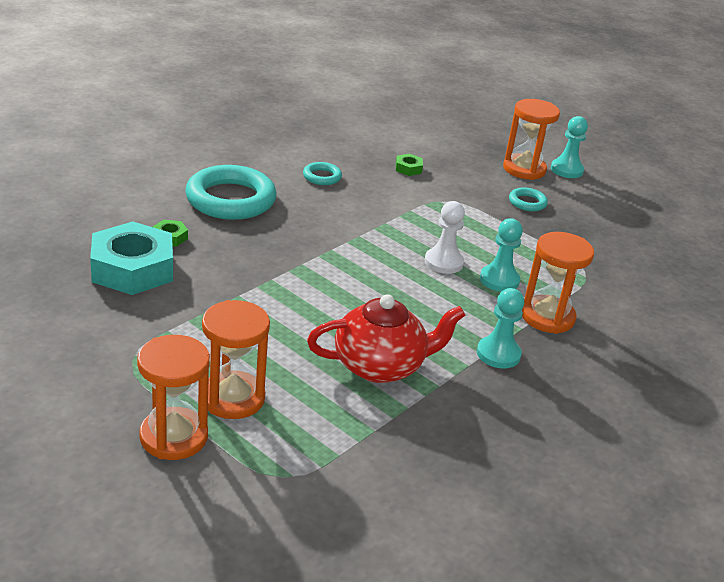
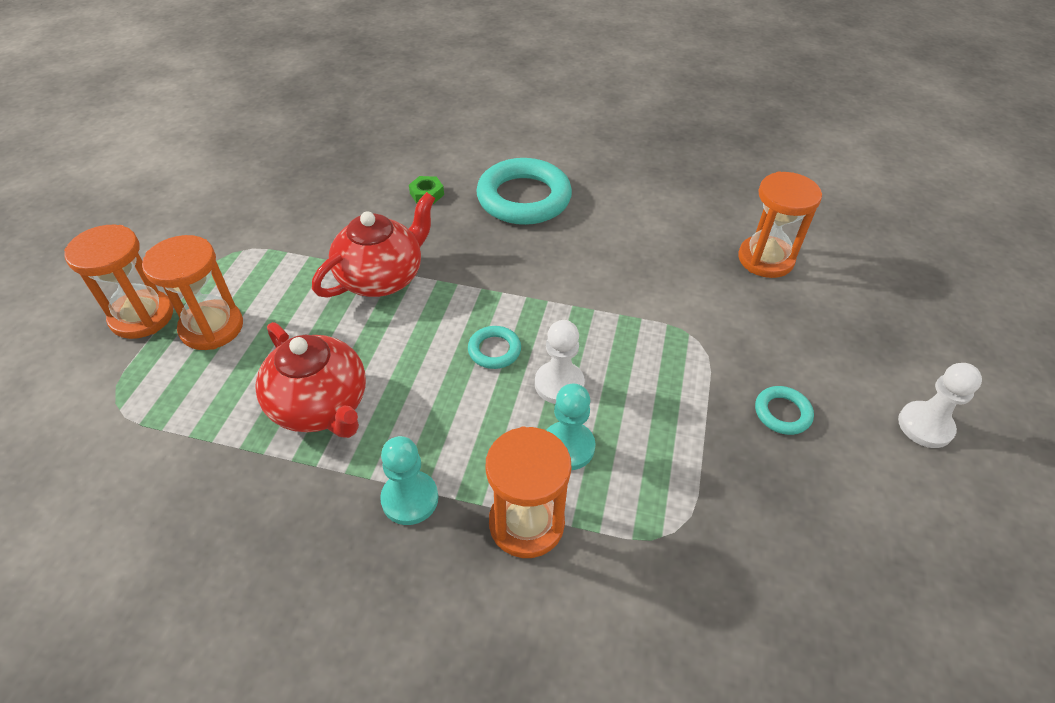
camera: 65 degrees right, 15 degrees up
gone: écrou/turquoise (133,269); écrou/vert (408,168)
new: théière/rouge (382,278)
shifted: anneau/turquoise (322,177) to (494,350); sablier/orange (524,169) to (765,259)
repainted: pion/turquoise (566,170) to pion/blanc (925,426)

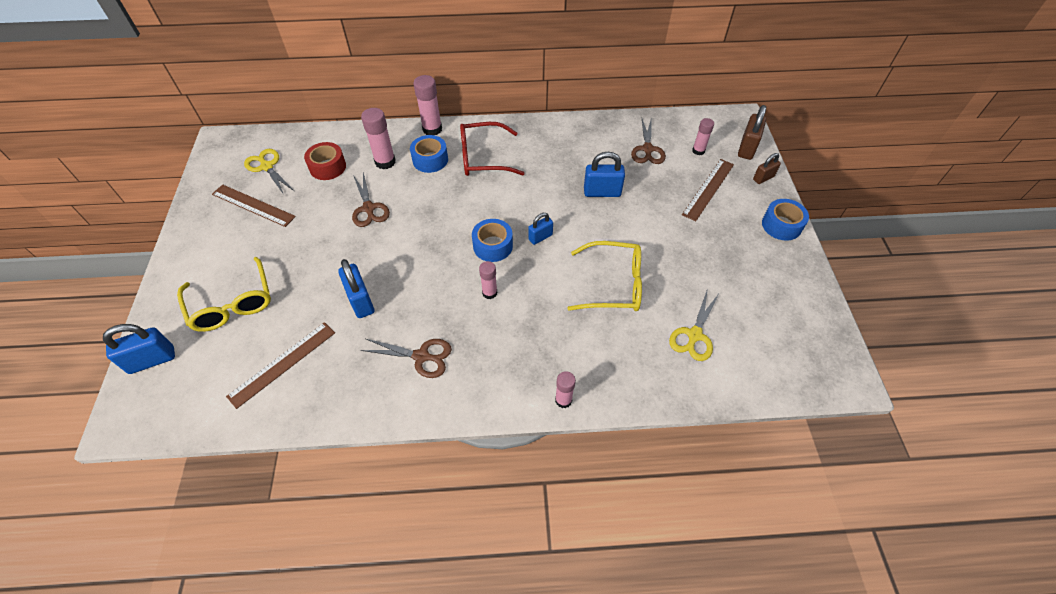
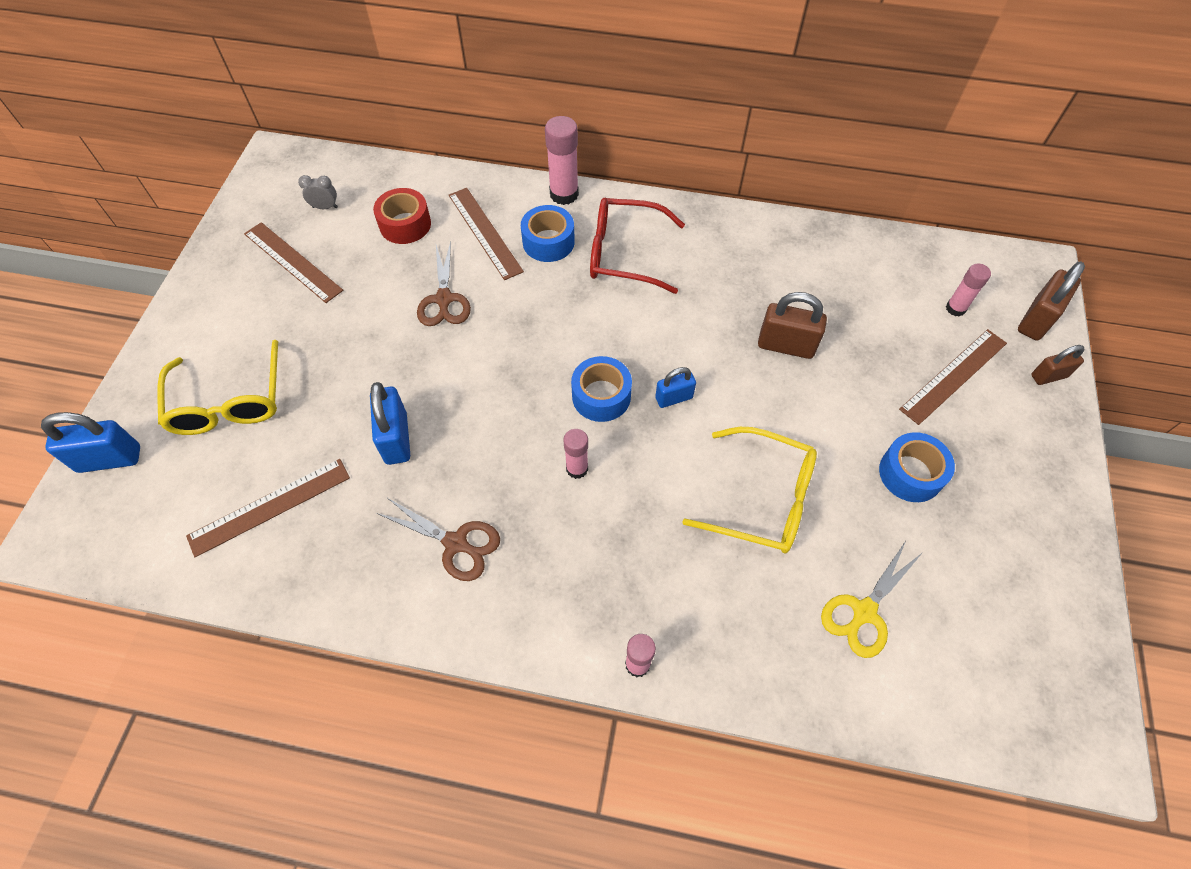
camera: 15 degrees right, 5 degrees up
gone: ciseaux/marron (647,149)
shifted: ruban adhésif/bleu (781,225) to (910,473)
swapped: ciseaux/jaune (267,166) to réveil/gris (325,207); bâton de colle/rose (385,162) to règle/marron (485,232)
repainted: cadenas/bleu (602,192) to cadenas/marron (786,345)

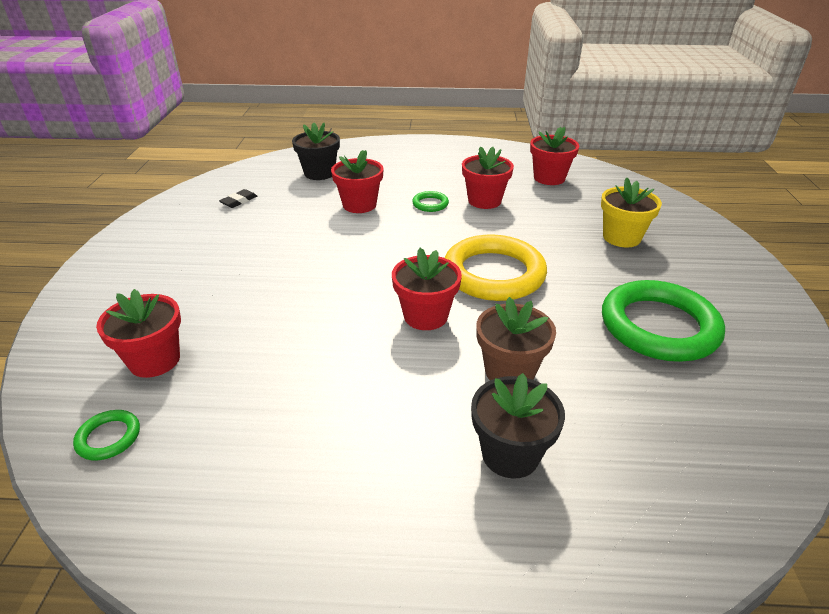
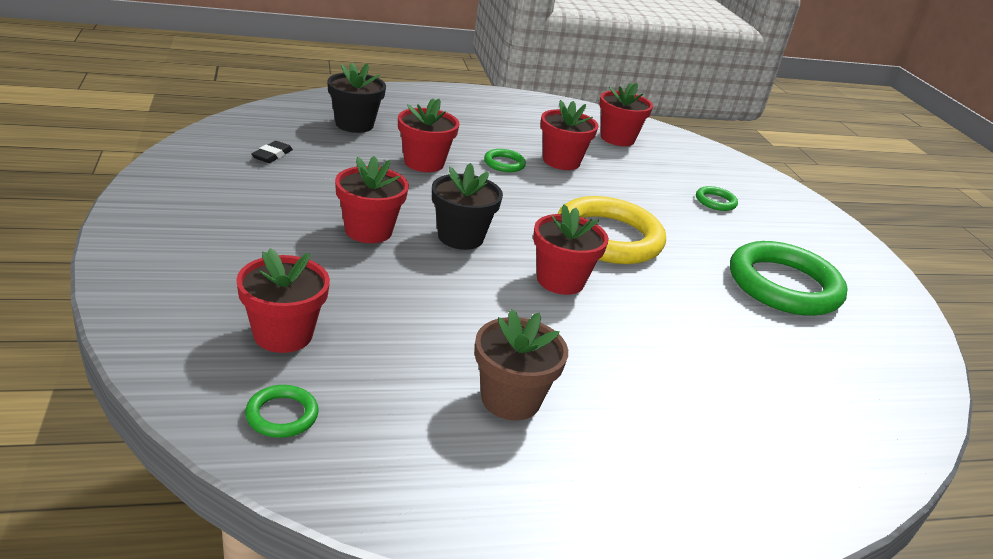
camera: 20 degrees left, 5 degrees down
new: pot de fleurs/rouge (368,231)
shifted: pot de fleurs/noir (510,454) to (460,237); pot de fleurs/marron (509,371) to (510,399)
swapped: pot de fleurs/jaune (621,237) to anneau/vert (715,201)

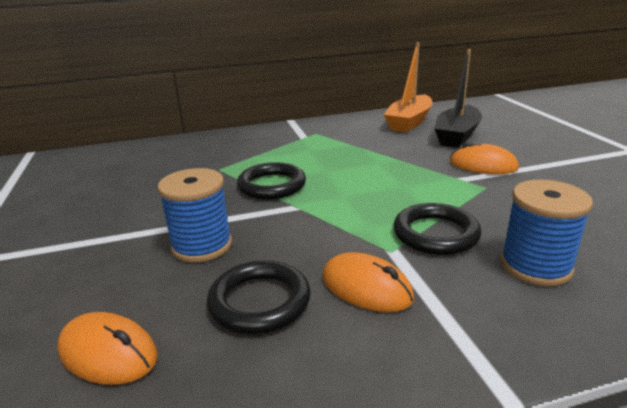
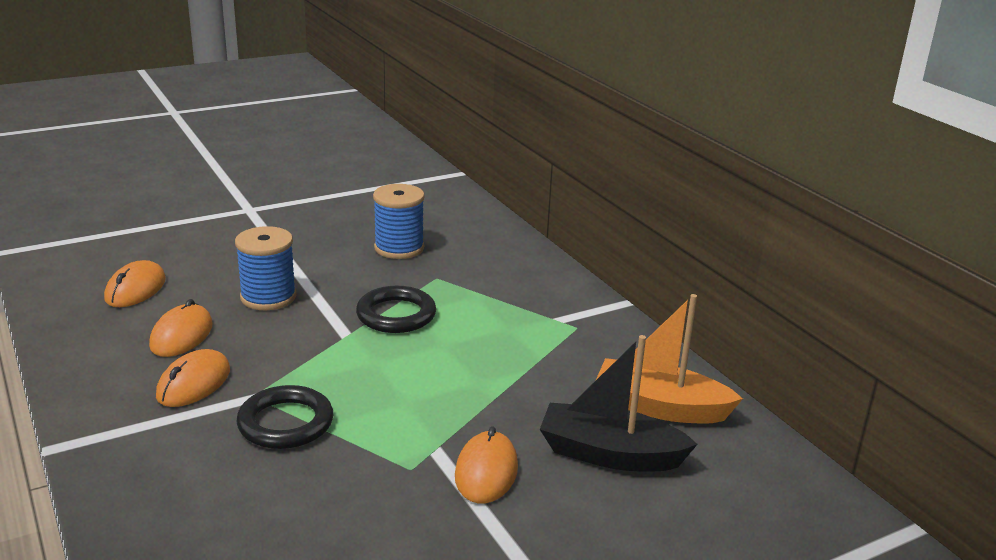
camera: 75 degrees right, 0 degrees up
shifted: bobine/bleu (535,266) to (399,248)
swapped: anneau/noir (259,302) to souris/orange (181,335)

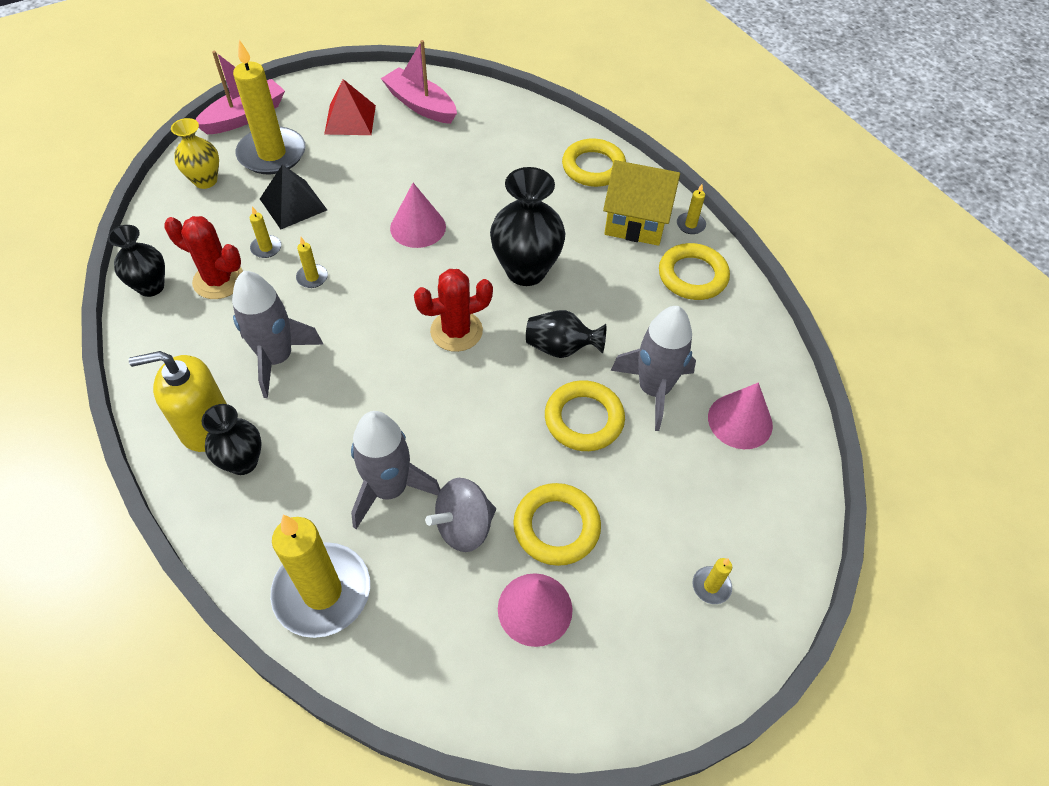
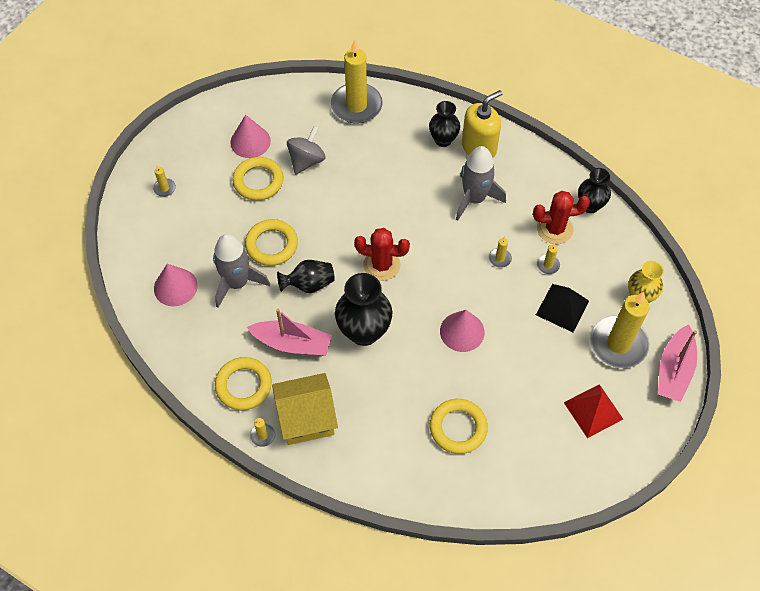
camera: 155 degrees right, 5 degrees up
gone: fusée/gris (389,489)
shifted: bateau/rose (420,105) to (292,344); anneau/jaune (593,167) to (458,428)
rotated: cactus/rouge (456,331) = (381,265) 60 degrees clockwise

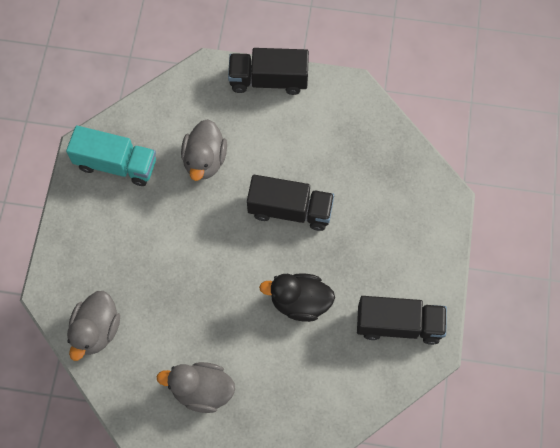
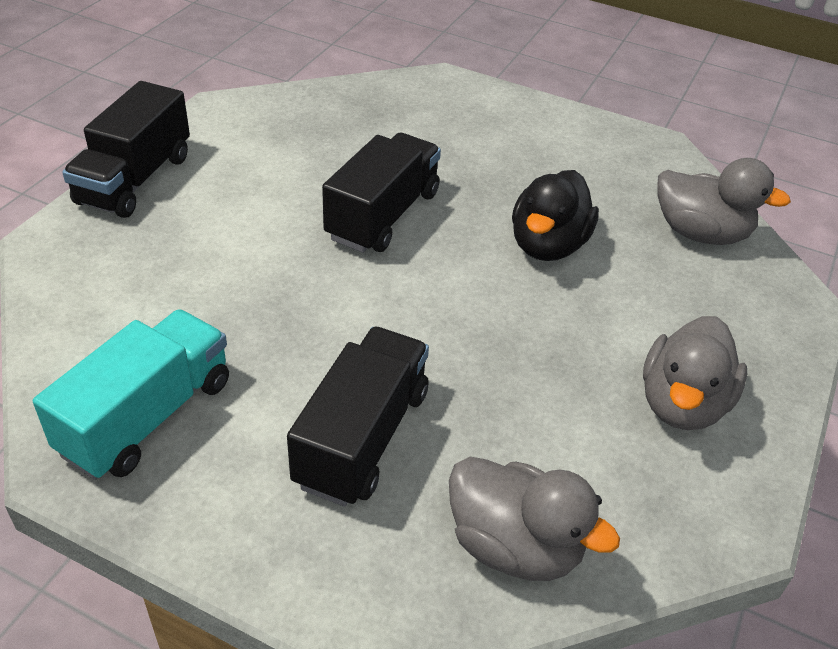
camera: 75 degrees left, 25 degrees down
shifted: canard/gris (205,160) to (700,233); camion/noir (399,325) to (362,437)

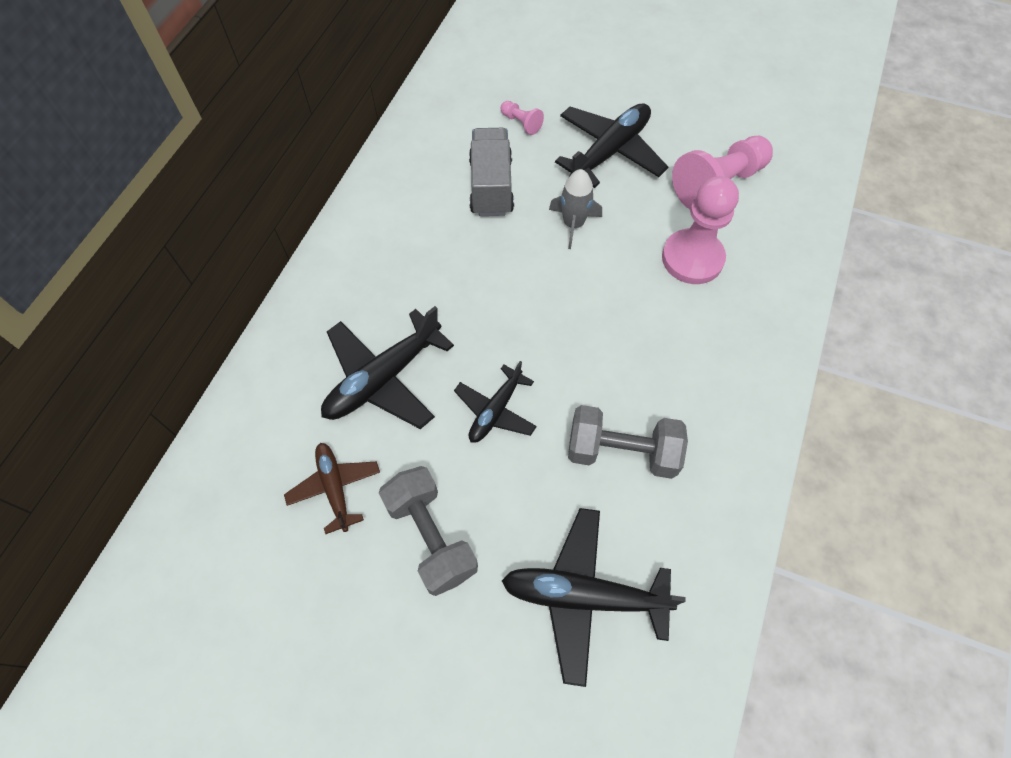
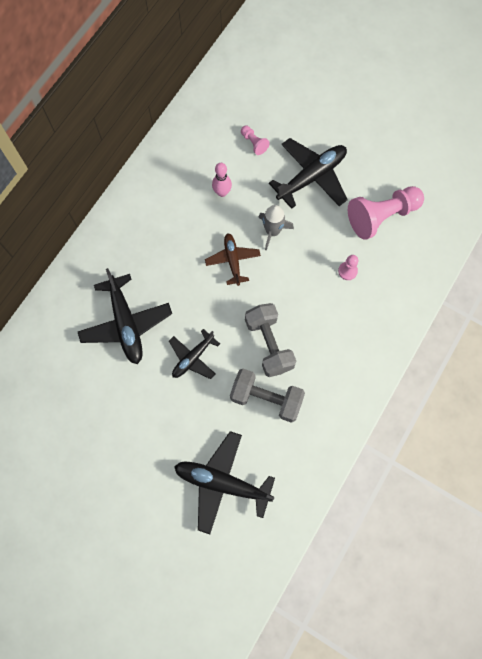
camera: 10 degrees right, 10 degrees up
shifted: avion/marron (335,488) to (232,260); haltère/gris (431,536) to (269,344)
swapped: camion/gris (491,186) to quille/rose (222,192)
rotated: avion/noir (383,378) = (126,324) 75 degrees counterclockwise
scaled: pion/rose (692,258) = (347,271) x0.45

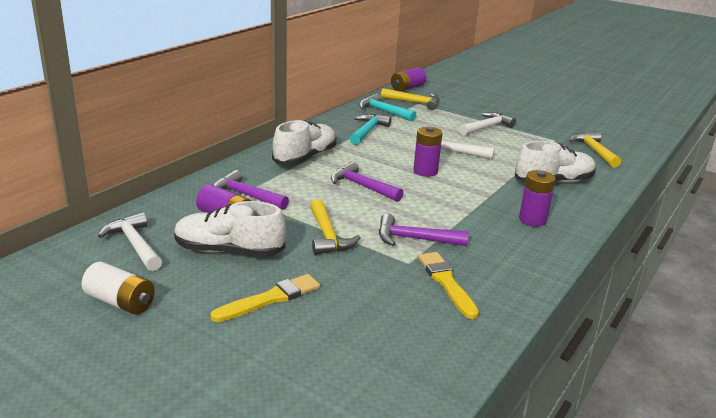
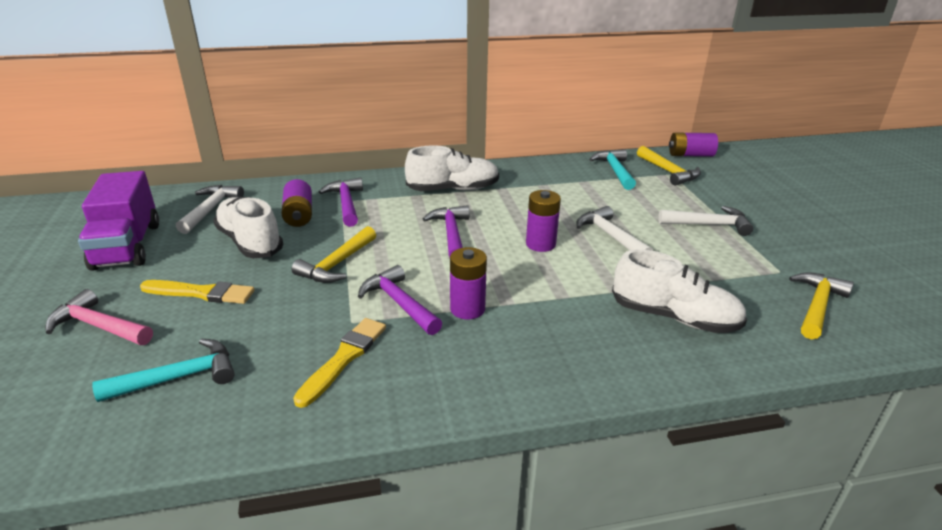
camera: 45 degrees right, 5 degrees up
new: marteau/rose (99,326)
shifted: marteau/turquoise (368,131) to (179,377); pile/violet (532,220) to (467,309)
swapped: pile/blanc (120,302) to camion/violet (127,246)

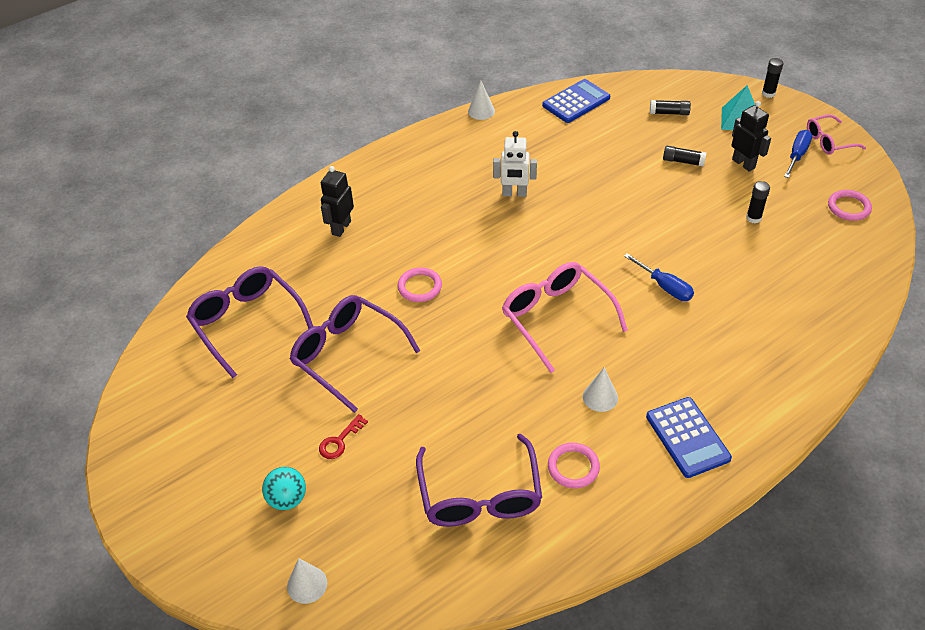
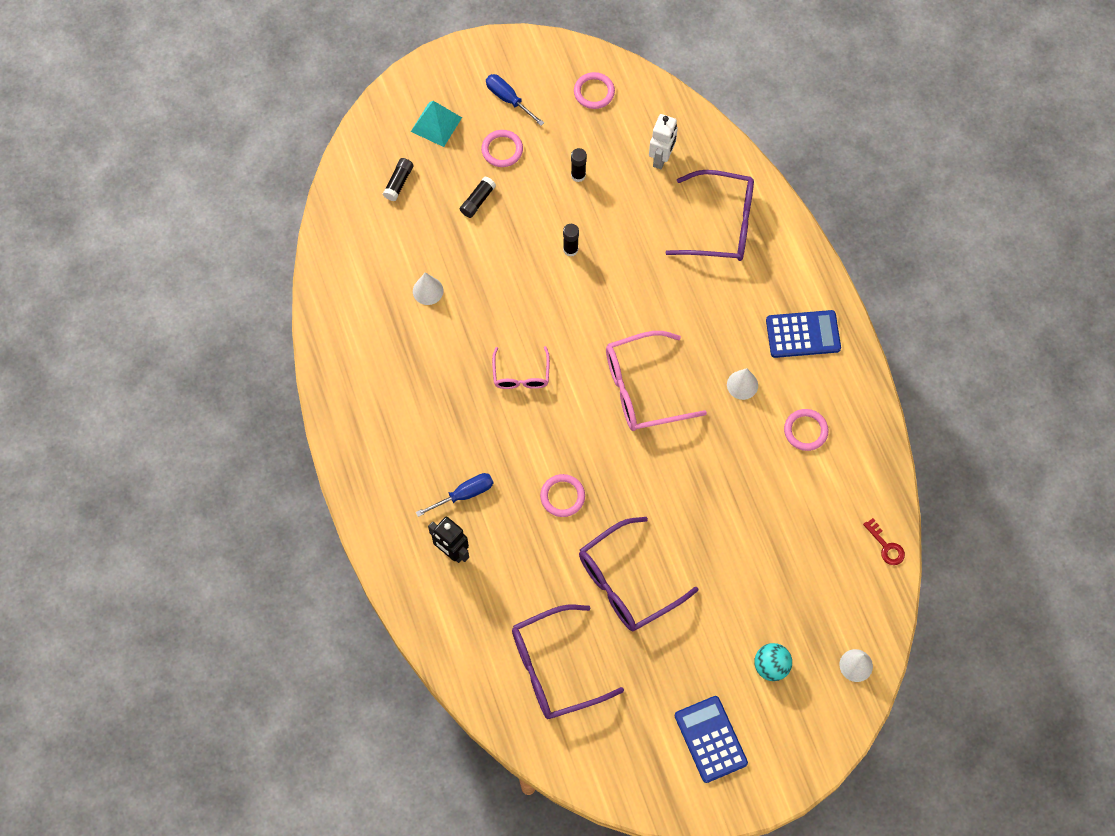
camera: 75 degrees left, 20 degrees up
shifted: clé/rouge (339,441) to (886,546); lunettes/violet (480,495) to (721,224); cône/blanc (481,111) to (428,291); robot/blanc (514,194) to (661,158); calculatrice/bleu (576,102) to (710,739); tournevis/bleu (664,286) to (464,494); bâton de colle/noir (768,93) to (570,249); lunettes/rose (828,141) to (521,375)
swapped: robot/noir (743,164) to anneau/rose (502,150)

